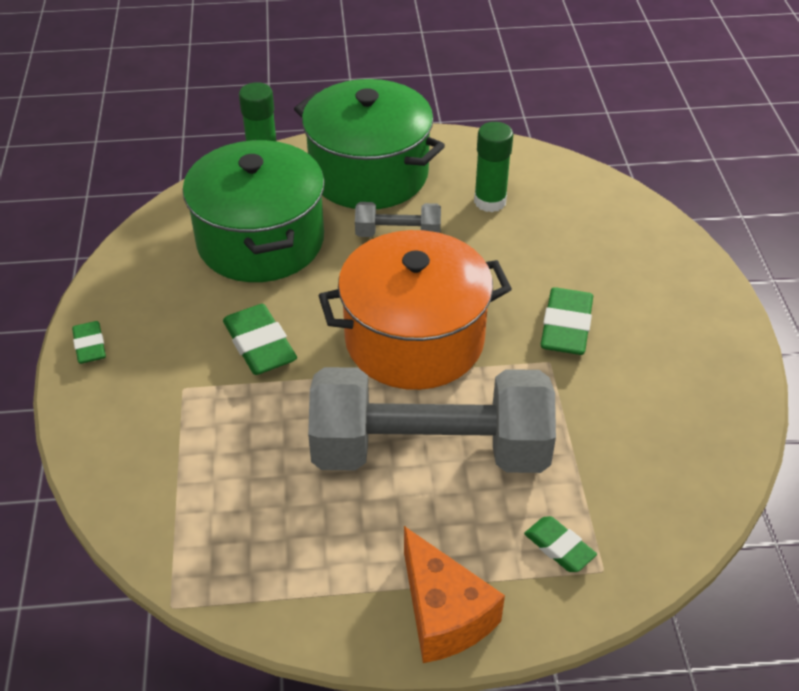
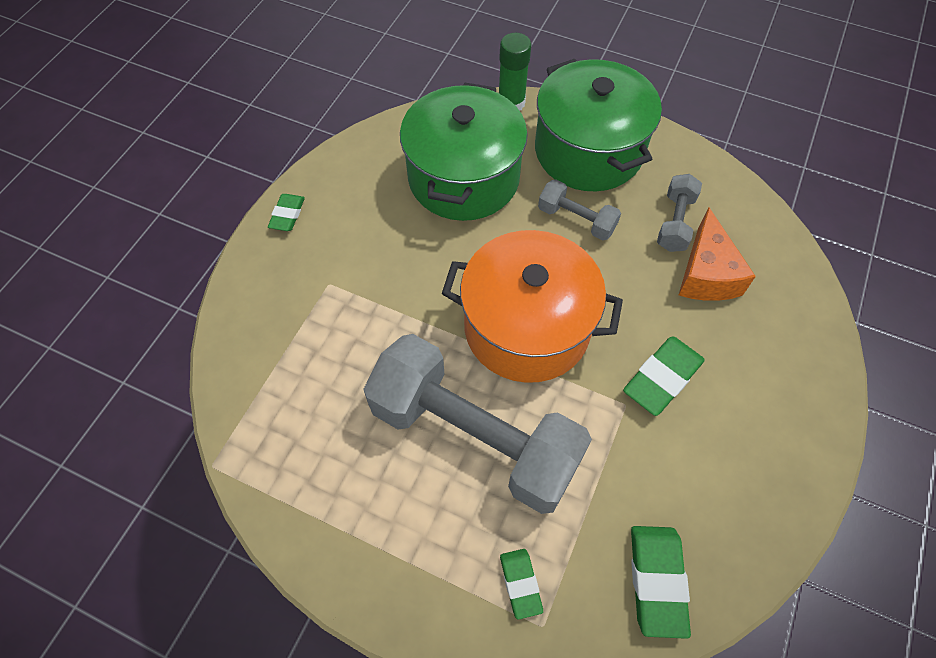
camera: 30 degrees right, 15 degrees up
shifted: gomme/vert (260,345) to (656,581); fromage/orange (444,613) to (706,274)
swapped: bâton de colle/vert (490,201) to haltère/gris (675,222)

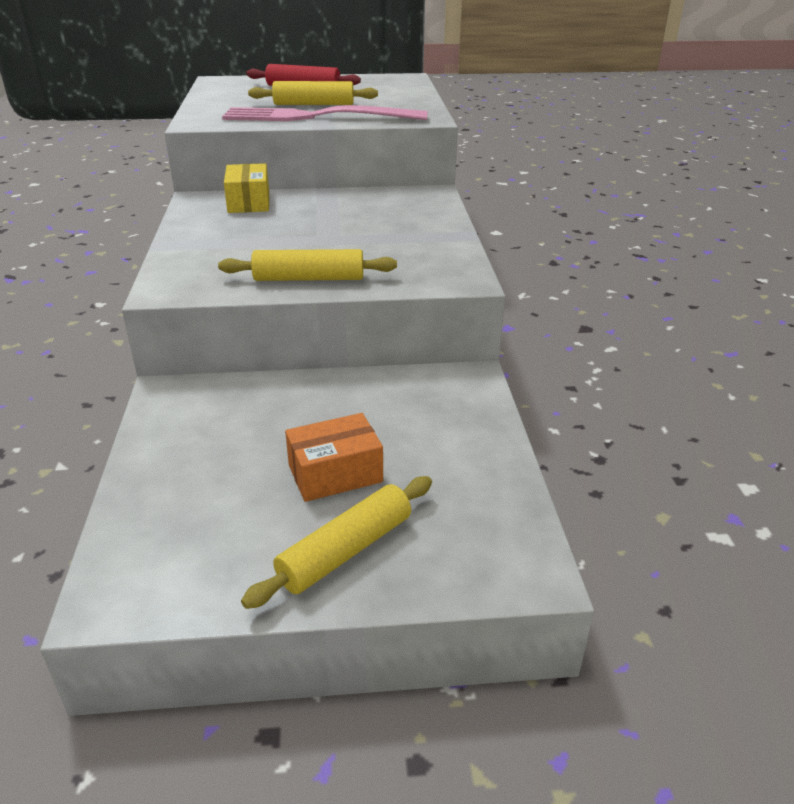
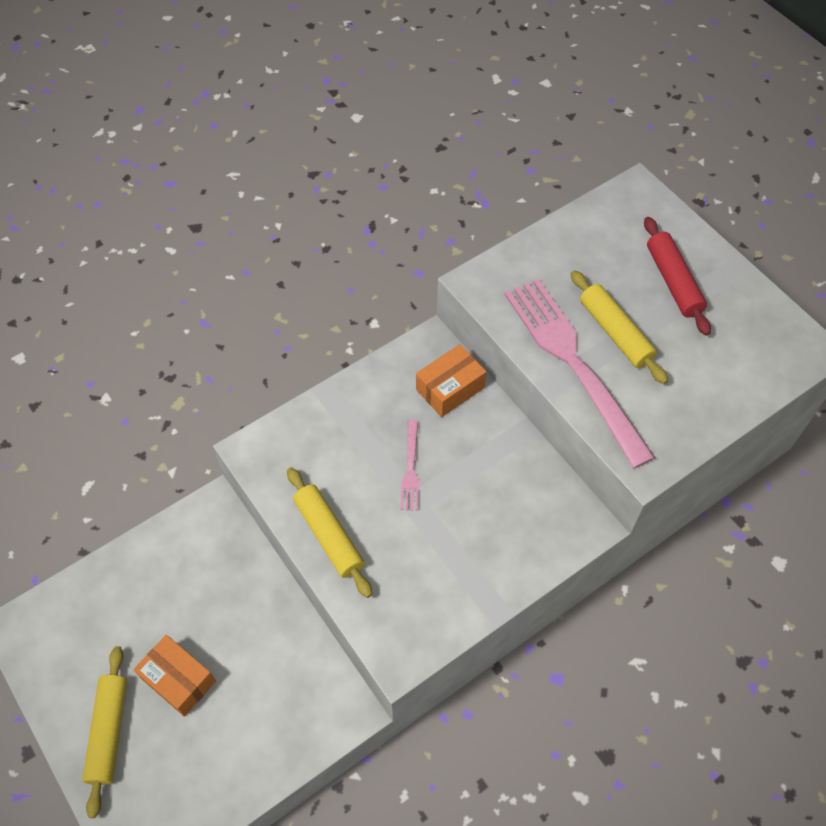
camera: 60 degrees right, 25 degrees up
new: fourchette/rose (411,469)
repainted: boîte/jaune (249,202) to boîte/orange (450,389)
rotated: rouleau à pâtisserie/jaune (346,551) = (109,732) 75 degrees clockwise

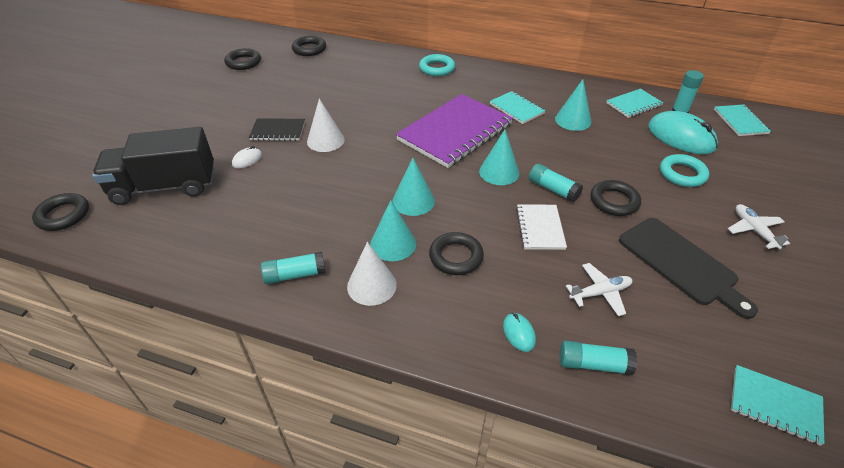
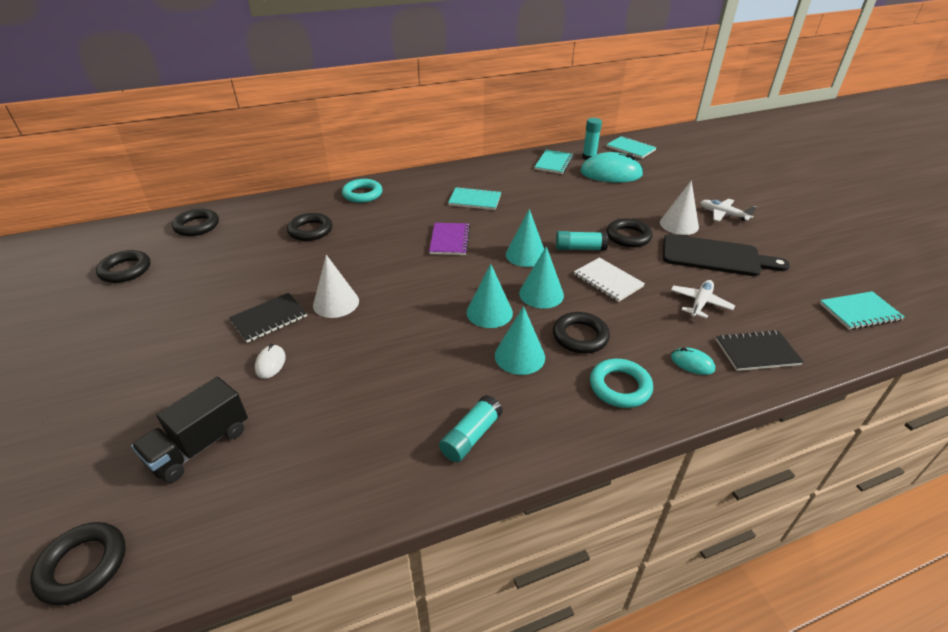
camera: 40 degrees left, 5 degrees down
new: anneau/noir (310,230)
shifted: cône/blanc (371,285) to (679,224); cône/turquoise (573,120) to (541,294); anneau/turquoise (682,174) to (620,387)
swapped: bâton de colle/turquoise (593,364) to carnet/noir (757,352)
scaled: camion/noir (165,187) = (200,445) x0.66; carnet/violet (455,132) = (449,240) x0.49

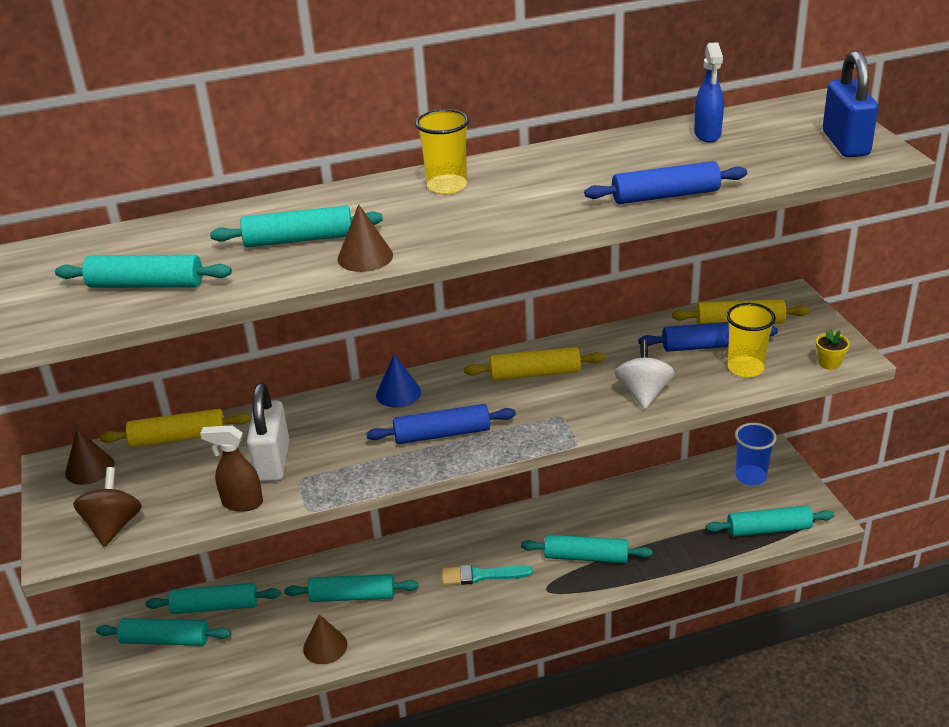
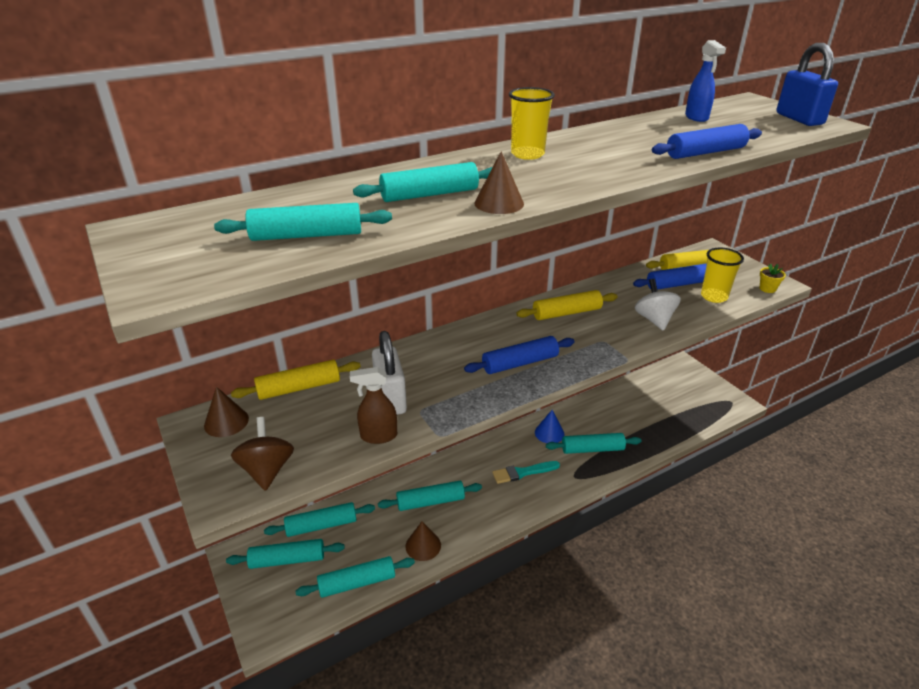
camera: 15 degrees left, 0 degrees up
gone: gobelet/bleu (750,477)
shifted: cône/bleu (398,393) to (549,433); rouleau à pâtisserie/turquoise (768,529) to (357,583)

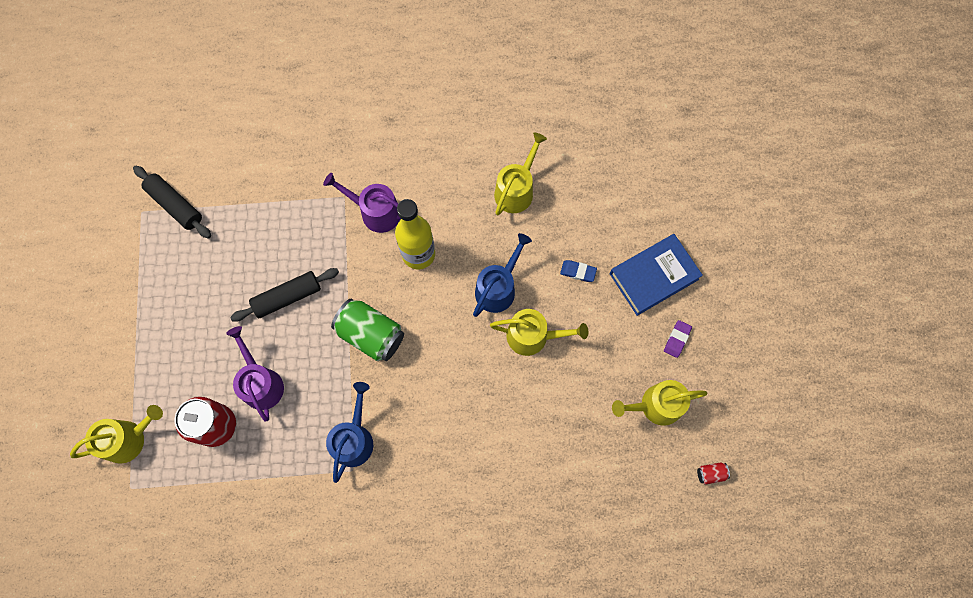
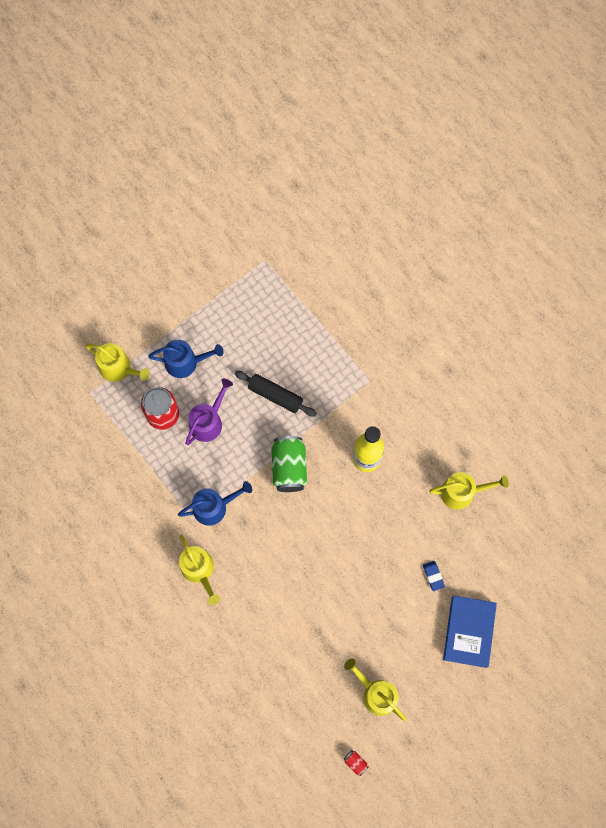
camera: 55 degrees right, 0 degrees up
gone: rouleau à pâtisserie/noir (175,205); arrosoir/violet (376,212); gomme/violet (677,339)
shifted: arrosoir/bleu (498,288) to (185,362); arrosoir/jaune (532,336) to (199,570)
rotated: livre/bleu (653,276) = (469,632) 75 degrees clockwise

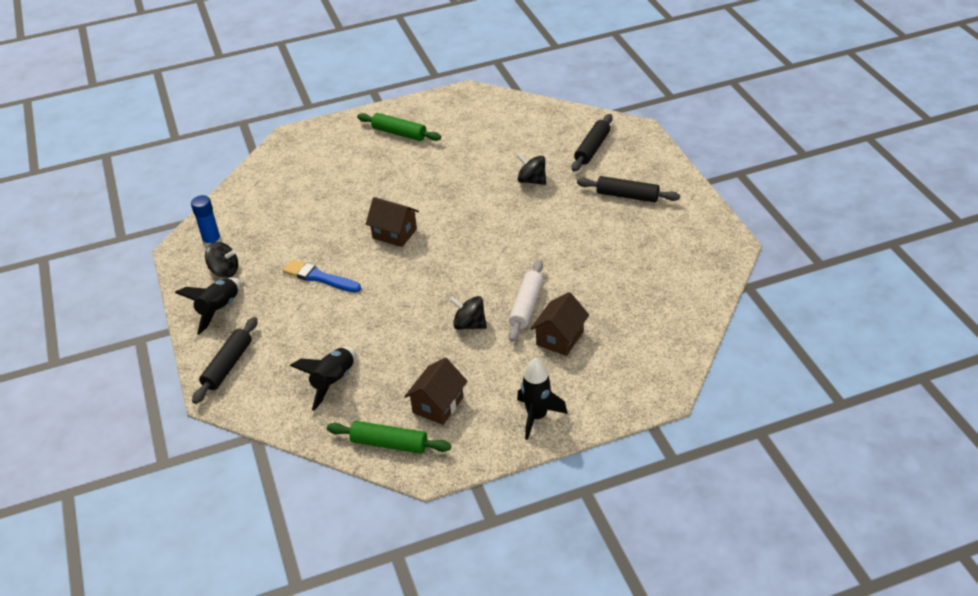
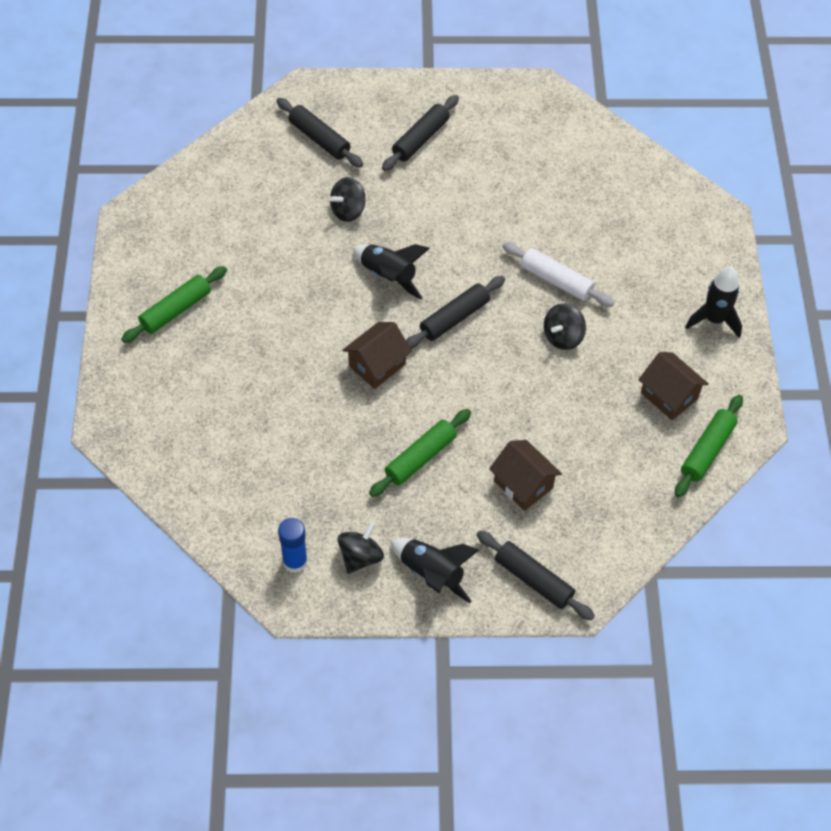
camera: 75 degrees left, 15 degrees up
new: rouleau à pâtisserie/noir (454,318)
shifted: fusée/noir (333,382) to (388,276); maison/marron (560,338) to (523,484)
swapped: pinceau/bleu (319,277) to rouleau à pâtisserie/vert (420,458)

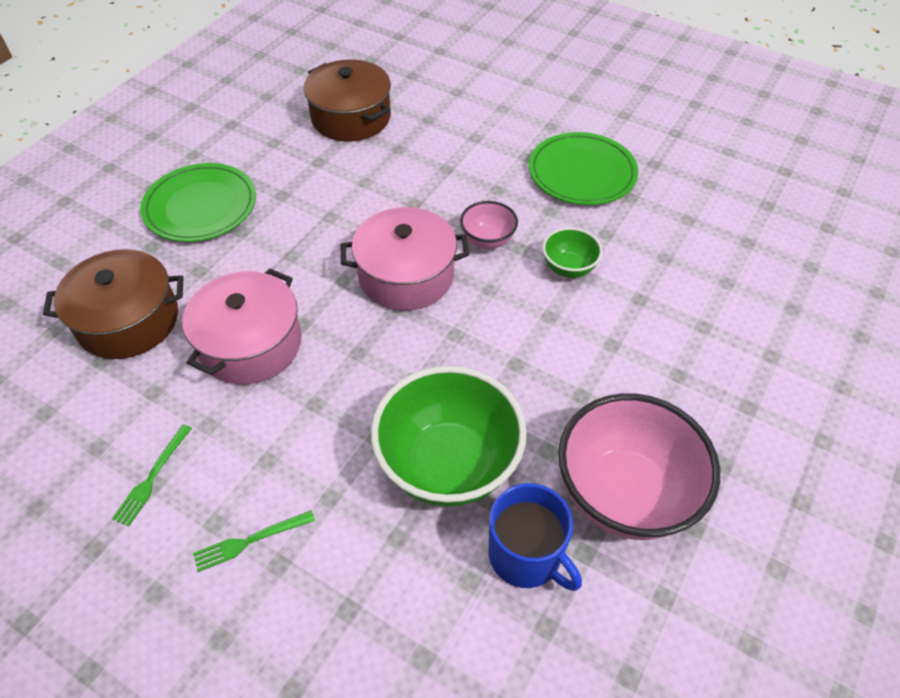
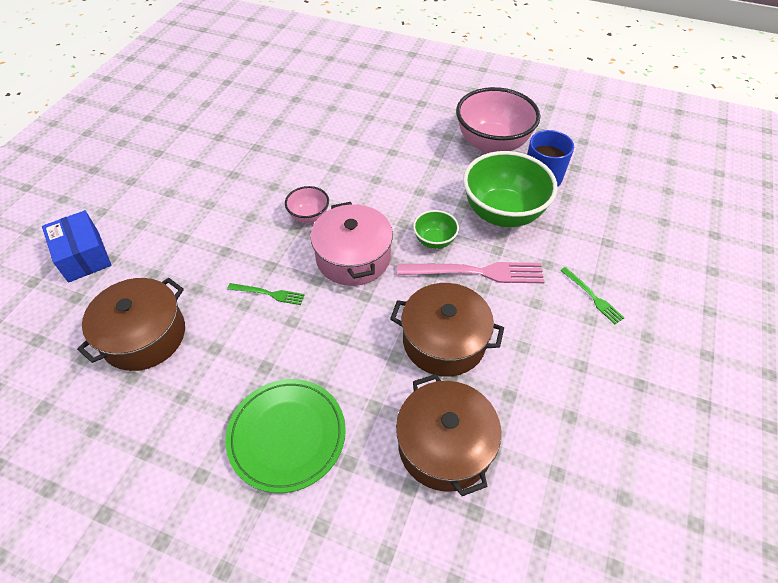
camera: 100 degrees left, 0 degrees up
gone: assiette/vert (582,173)
new: boîte/bleu (83,256); fourchette/rose (476,272)
shifted: fourchette/vert (152,477) to (268,294); bol/vert (568,268) to (434,241)
repainted: marmite/rose (250,344) to marmite/marron (444,341)

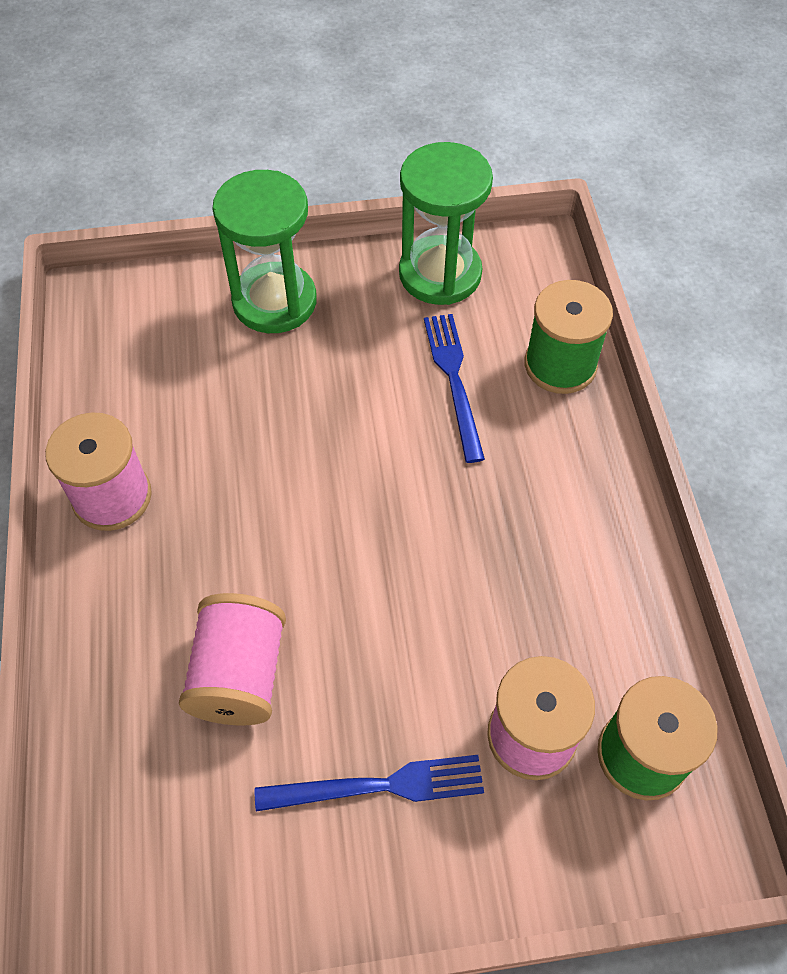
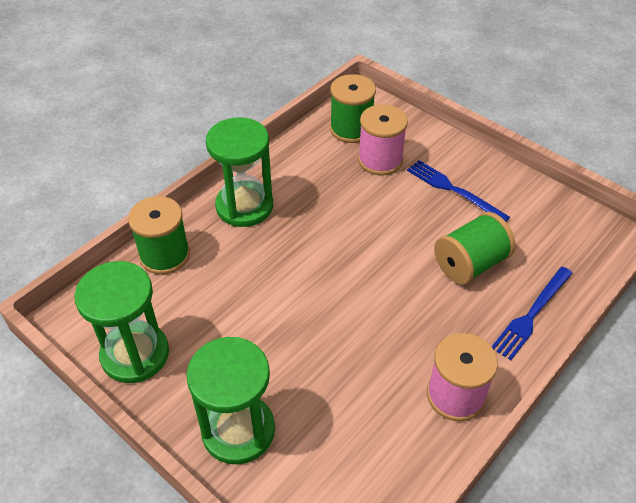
camera: 130 degrees left, 10 degrees down
new: sablier/vert (244,206)
shifted: fourchette/bleu (454,380) to (531,314)
repainted: bobine/rose (239,674) to bobine/vert (470,264)

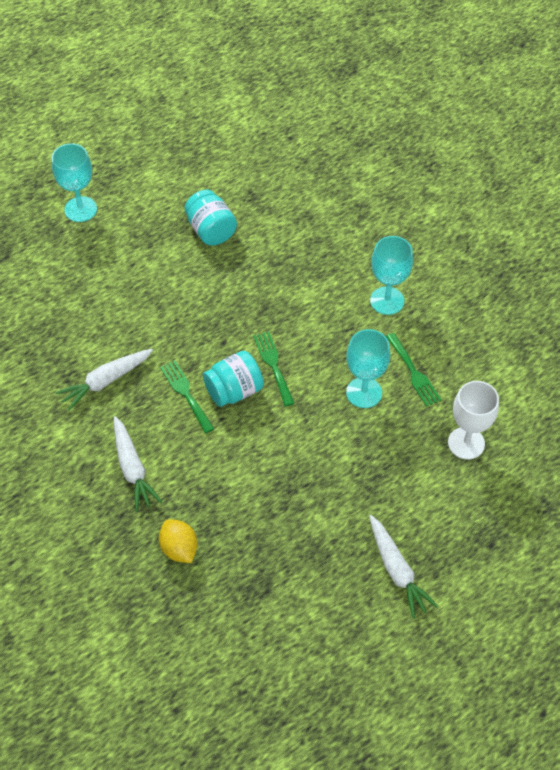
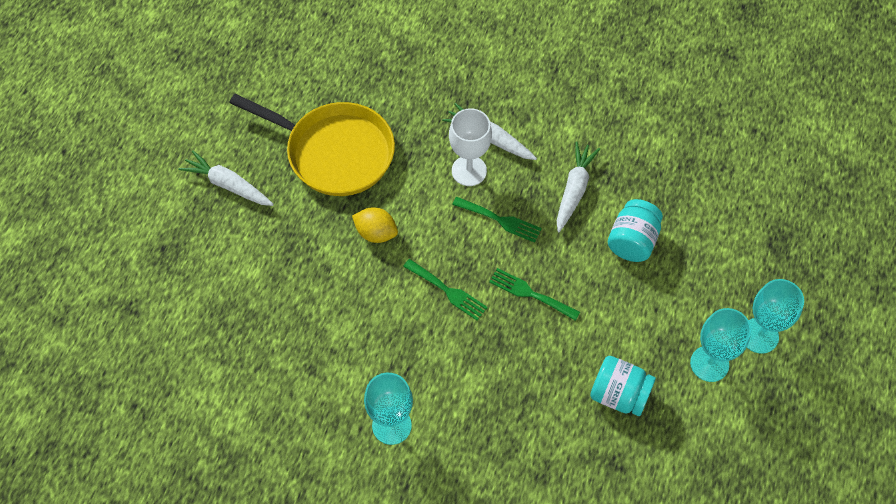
camera: 145 degrees right, 5 degrees up
new: poêle/jaune (334,152)
shifted: citron/jaune (179,548) to (376,233); bocal/turquoise (234,390) to (632,241); verre à pied/turquoise (364,392) to (709,363); fourchette/vert (413,372) to (530,293); verre à pied/blanc (466,443) to (469,171)

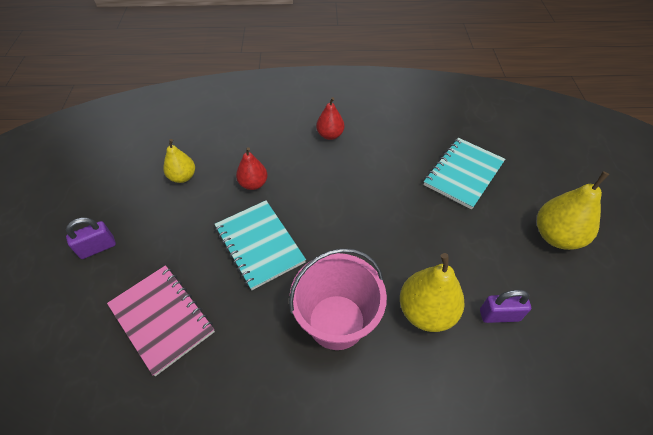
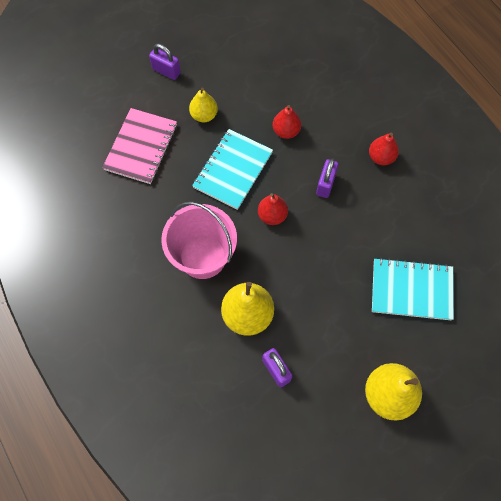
camera: 60 degrees right, 15 degrees up
new: poire/rouge (272,215); cadenas/violet (325,184)
shifted: poire/jaune (183,177) to (204,115)

